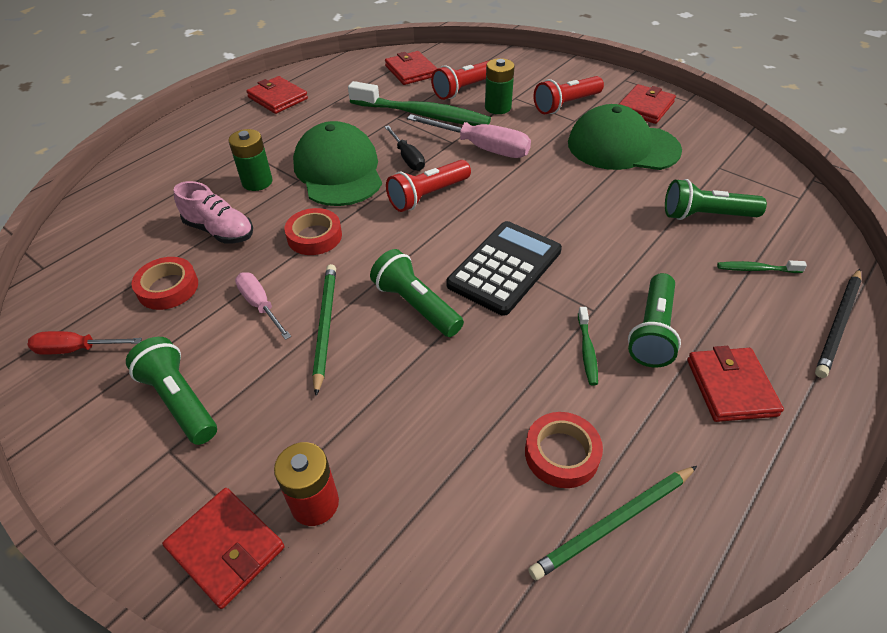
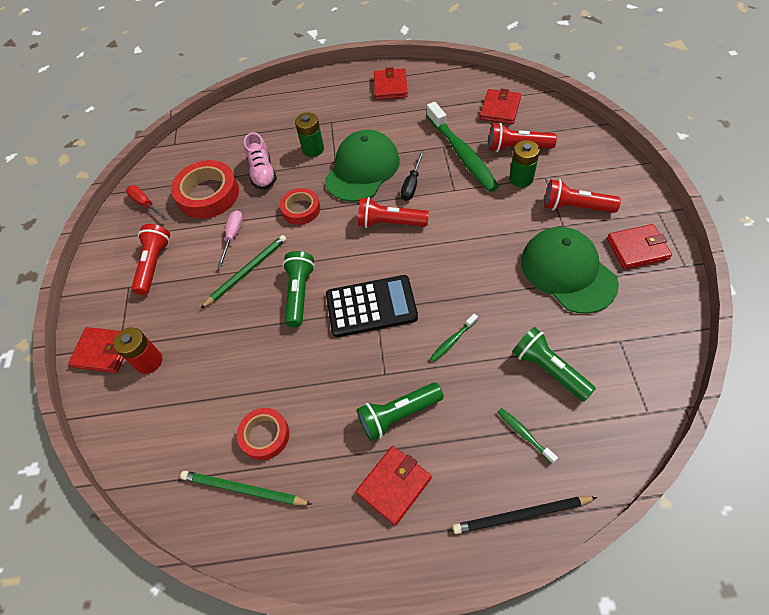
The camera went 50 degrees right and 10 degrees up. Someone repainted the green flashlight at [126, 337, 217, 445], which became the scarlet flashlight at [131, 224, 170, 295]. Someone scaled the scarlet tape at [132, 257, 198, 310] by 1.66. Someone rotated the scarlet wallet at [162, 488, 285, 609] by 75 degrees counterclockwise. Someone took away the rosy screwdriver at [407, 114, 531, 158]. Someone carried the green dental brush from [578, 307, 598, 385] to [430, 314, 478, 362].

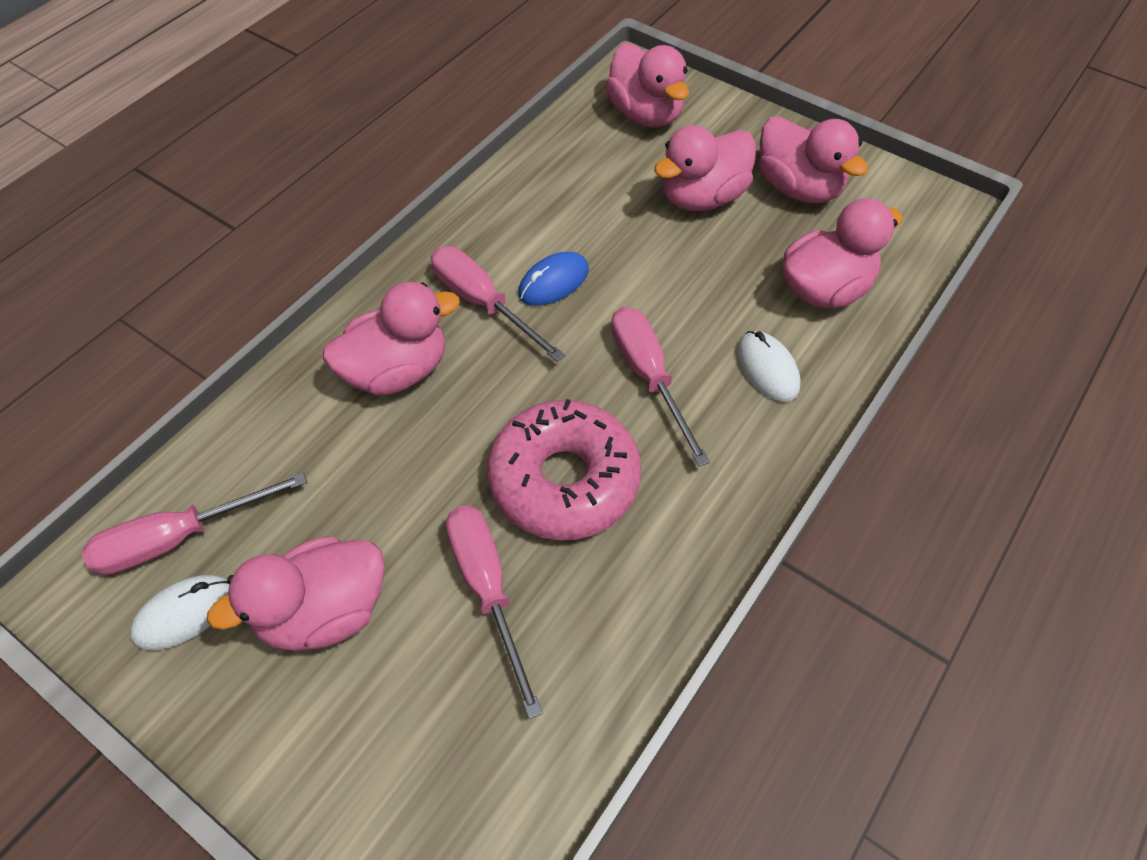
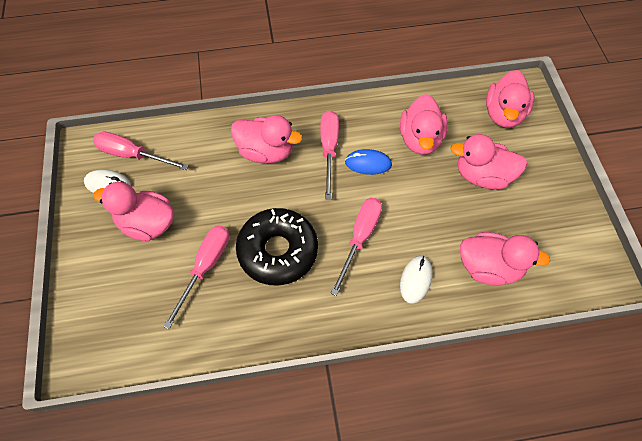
The camera went 45 degrees right and 5 degrees up. Someone repainted the rosy donut at [487, 399, 642, 540], which became the ebony donut at [236, 208, 318, 286]. Someone carried the rosy rubber duck from [759, 116, 868, 203] to [400, 94, 448, 155].

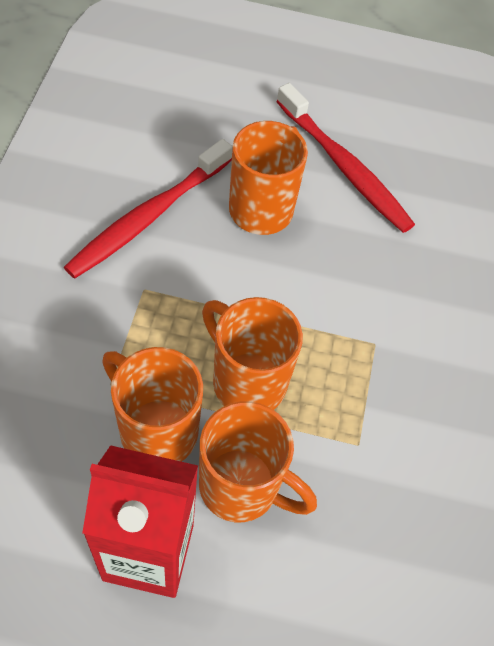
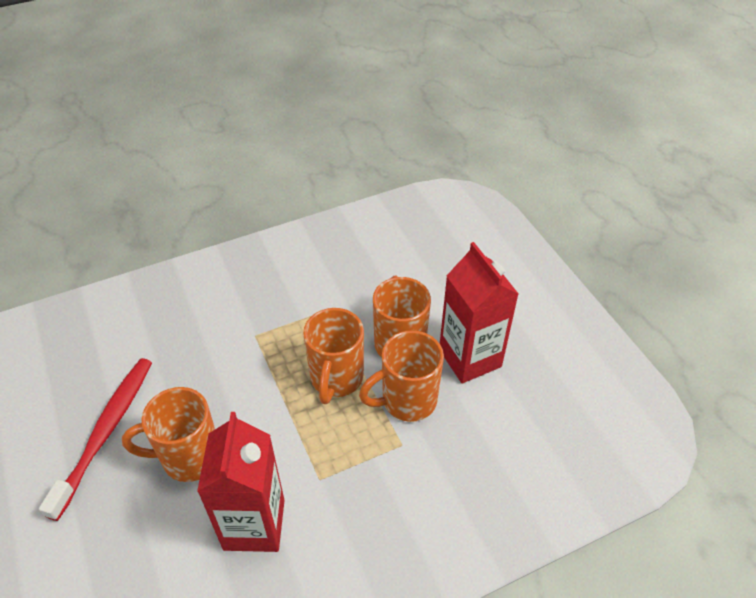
The camera went 120 degrees left and 10 degrees down. Someone swapped the scarlet dental brush at [64, 139, 232, 279] for the scarlet milk carton at [197, 412, 285, 552]. Someone rotated the orange mug at [102, 347, 203, 462] by 60 degrees clockwise.

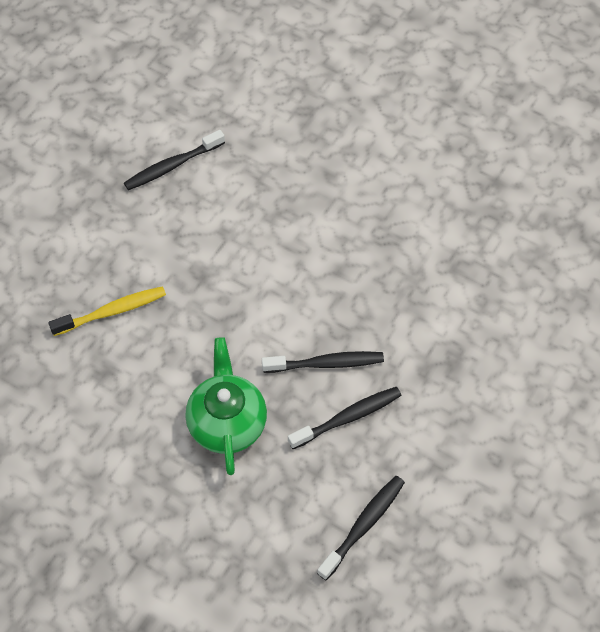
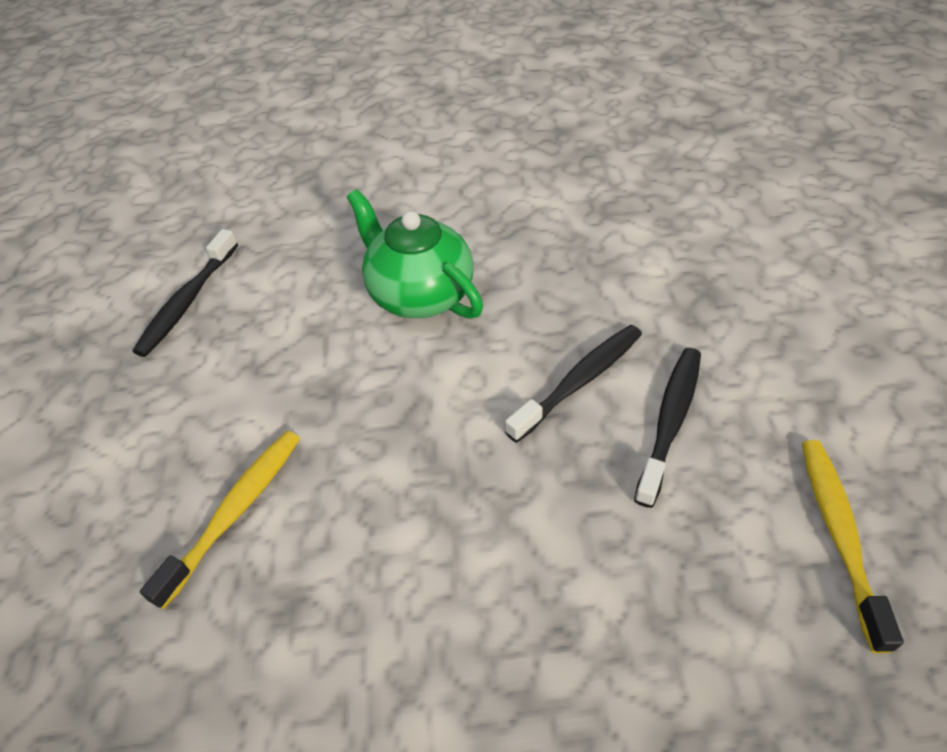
The camera went 35 degrees left and 10 degrees down. Someone carried the green tea pot from [185, 337, 267, 475] to [347, 189, 483, 319]. Someone repainted the ebony dental brush at [317, 476, 405, 580], which became the golden dental brush at [802, 440, 904, 653].

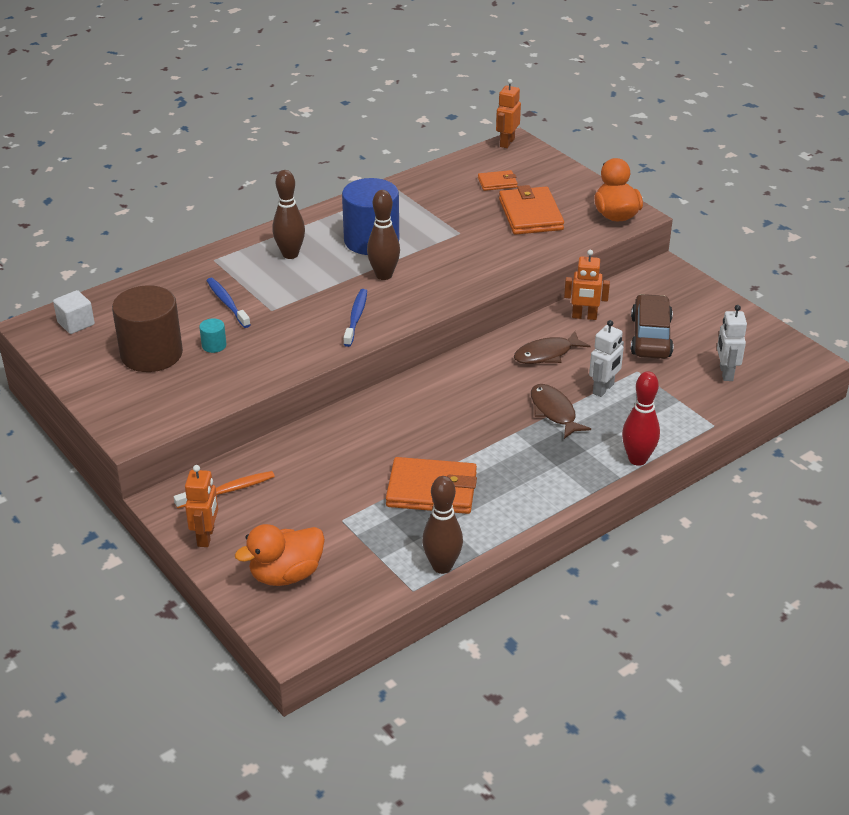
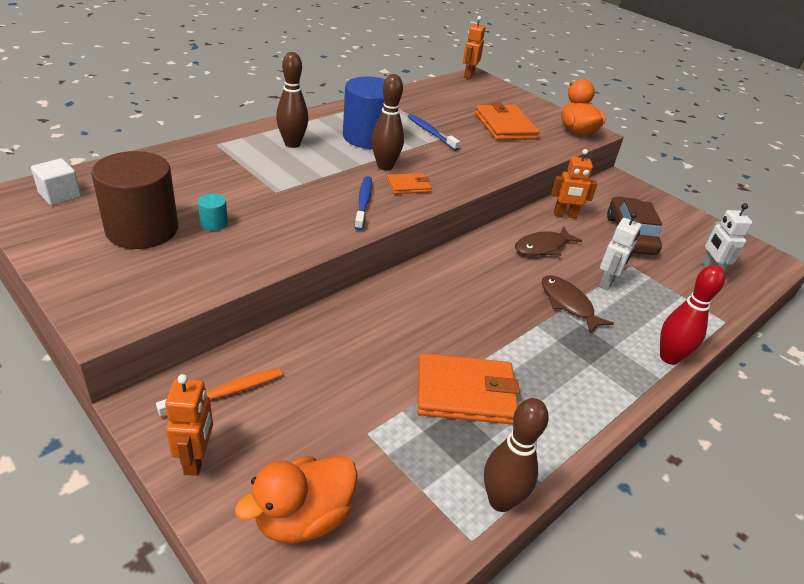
The camera went 10 degrees left and 0 degrees up. Someone carried the royal blue dental brush from [207, 278, 251, 328] to [408, 114, 460, 151]. Someone carried the orange wallet from [478, 170, 518, 191] to [387, 173, 432, 194].

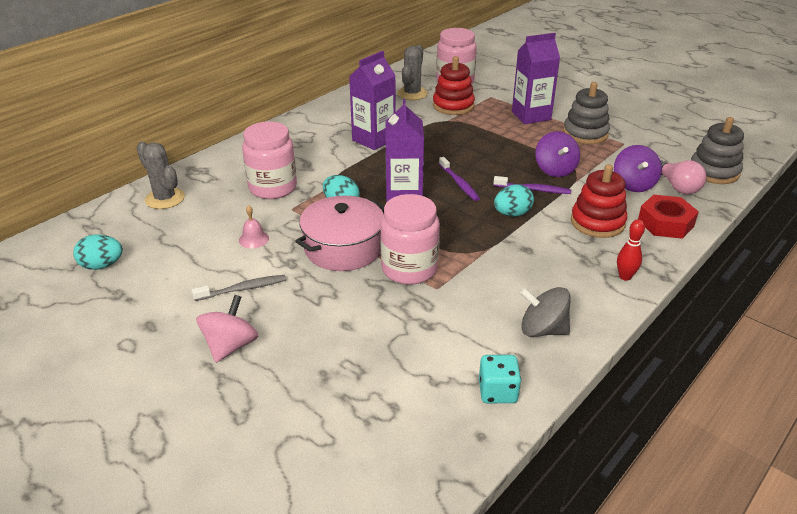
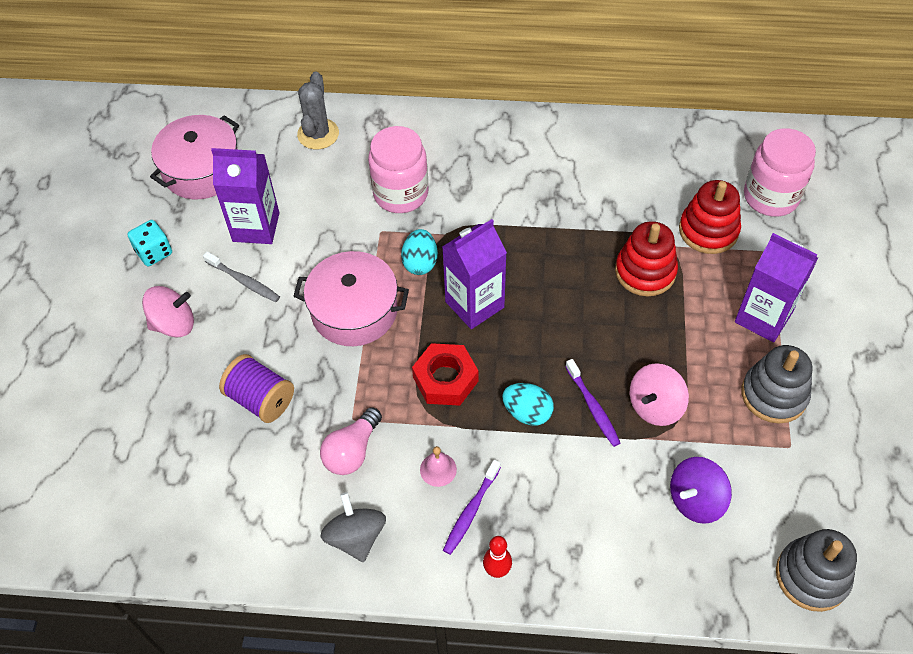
The camera went 55 degrees right and 20 degrees up. Someone swapped the aqua egg at [73, 234, 123, 270] for the rosy cooking pot at [150, 115, 239, 199]. Someone carried the rosy hand bell from [239, 205, 269, 249] to [420, 446, 457, 487]. Someone carried the purple milk carton from [349, 51, 396, 150] to [211, 148, 279, 244]. Someone took away the rosy preserve jar at [380, 194, 440, 285]. Someone took away the grey saguaro cactus at [397, 45, 428, 100]. Someone carried the purple dental brush from [439, 157, 480, 201] to [443, 460, 501, 555]. Someone carried the aqua die from [479, 355, 521, 403] to [127, 220, 172, 266]. Someone repainted the purple toy top at [535, 131, 580, 177], which became the rosy toy top at [630, 363, 689, 426]. Someone carried the scarlet stacking toy from [571, 164, 627, 238] to [615, 221, 678, 296]. Someone carried the scarlet nut from [638, 195, 699, 239] to [412, 343, 479, 406]. Someone carried the rosy bulb from [660, 160, 707, 194] to [320, 407, 382, 475]. Someone put down the purple bobbin at [219, 354, 294, 423].

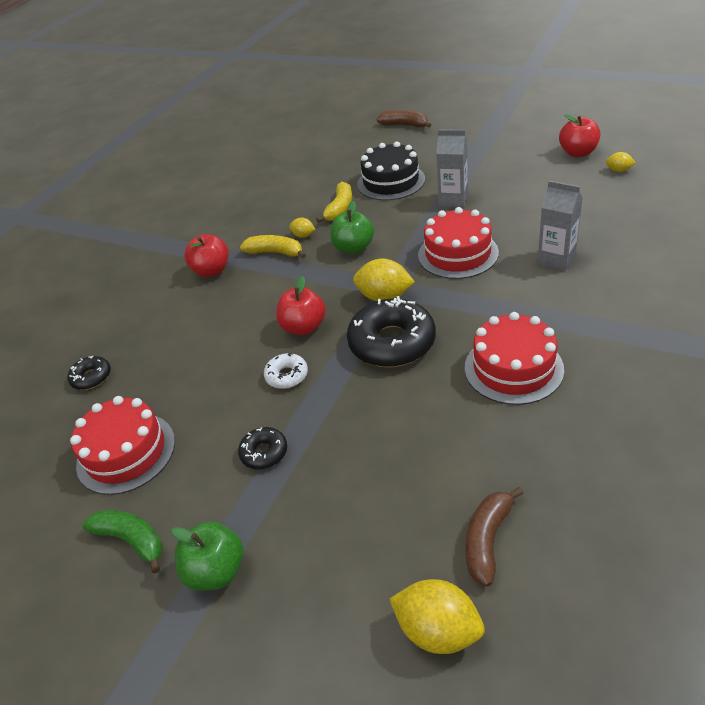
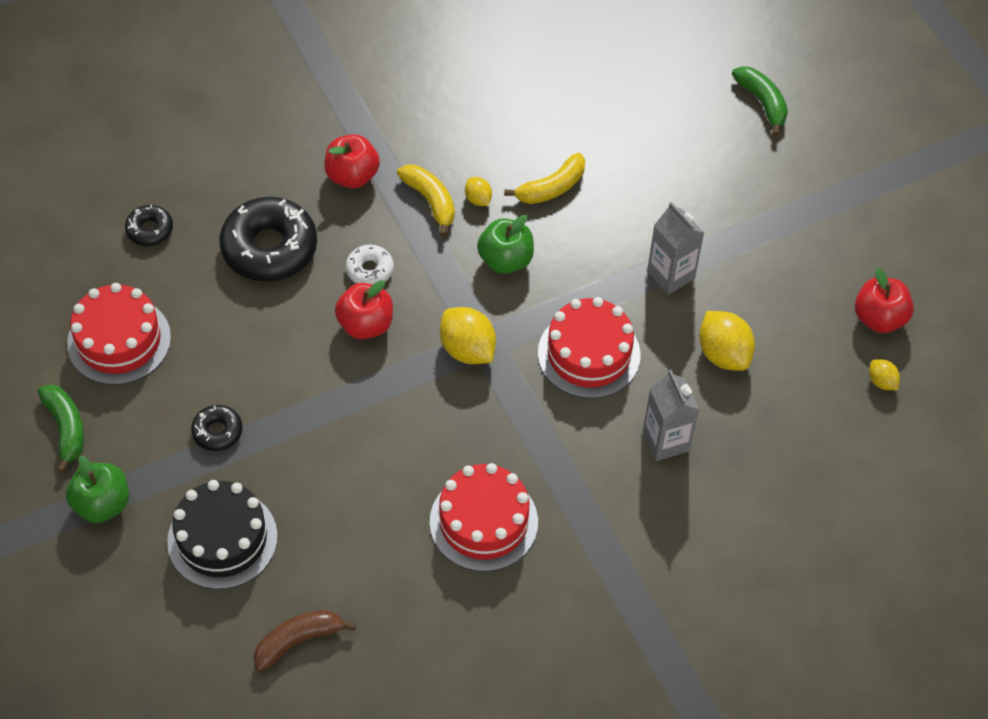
The camera went 30 degrees right and 15 degrees up. Someone carried the snow-white donut from [264, 353, 308, 389] to [346, 245, 394, 285]. Someone carried the ebony donut from [347, 296, 436, 367] to [219, 197, 317, 282]. Someone carried the ebony cake from [357, 142, 425, 201] to [167, 480, 278, 589]. Someone repainted the brown toy banana at [377, 110, 431, 128], which became the green toy banana at [732, 66, 788, 136]. Someone carried the golden lemon from [389, 579, 485, 654] to [699, 311, 755, 371].

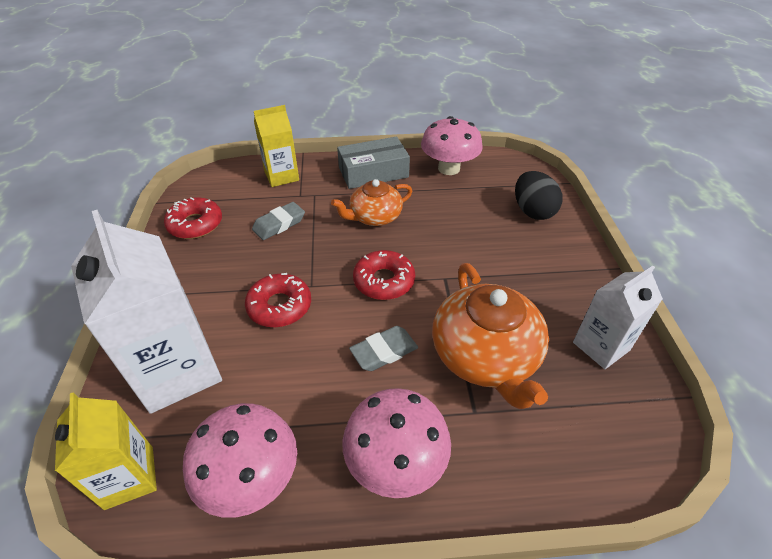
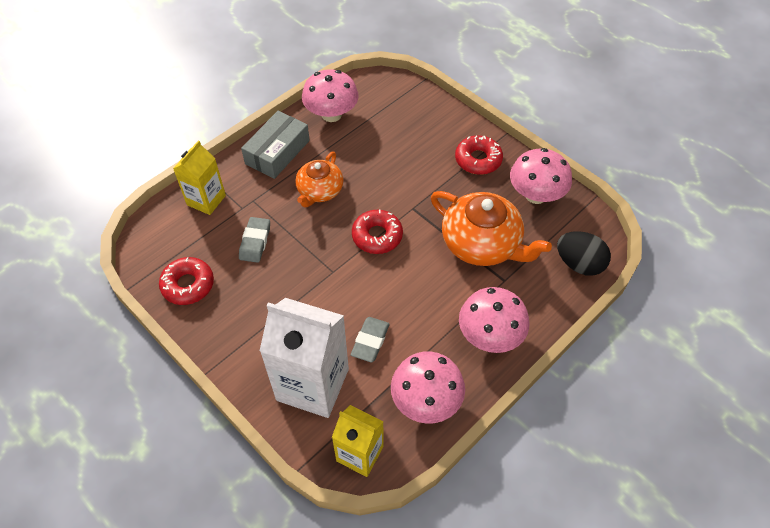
The camera went 40 degrees left and 10 degrees up. Someone carried the scarlet donut from [245, 273, 311, 327] to [455, 135, 503, 175]. Someone carried the grey pencil eraser from [349, 326, 418, 371] to [351, 317, 390, 362]. Someone carried the ebony egg from [515, 171, 563, 220] to [557, 231, 611, 276]. Someone swapped the snow-white milk carton at [573, 266, 663, 369] for the rosy fungus at [510, 148, 572, 204].

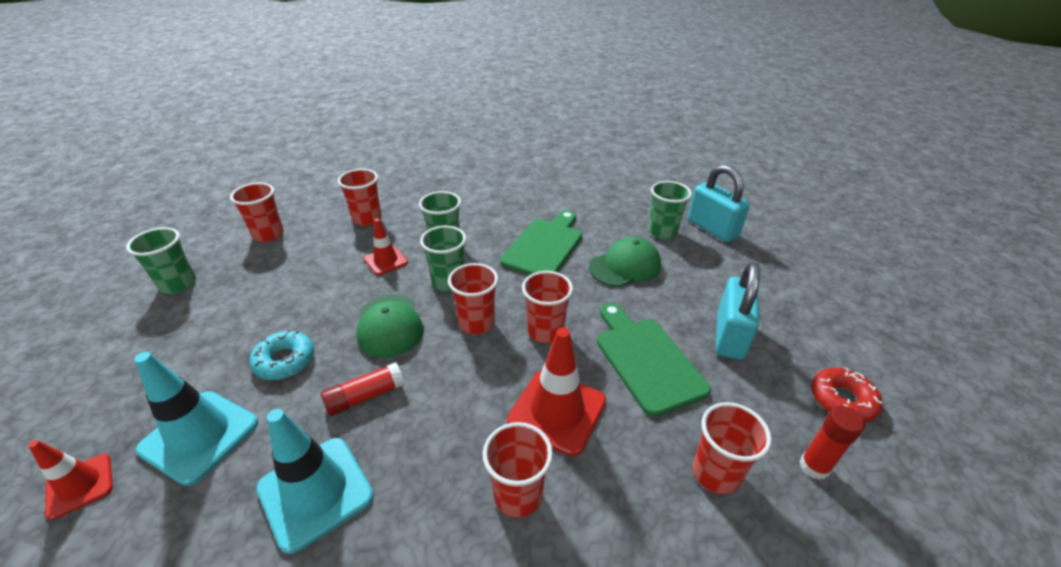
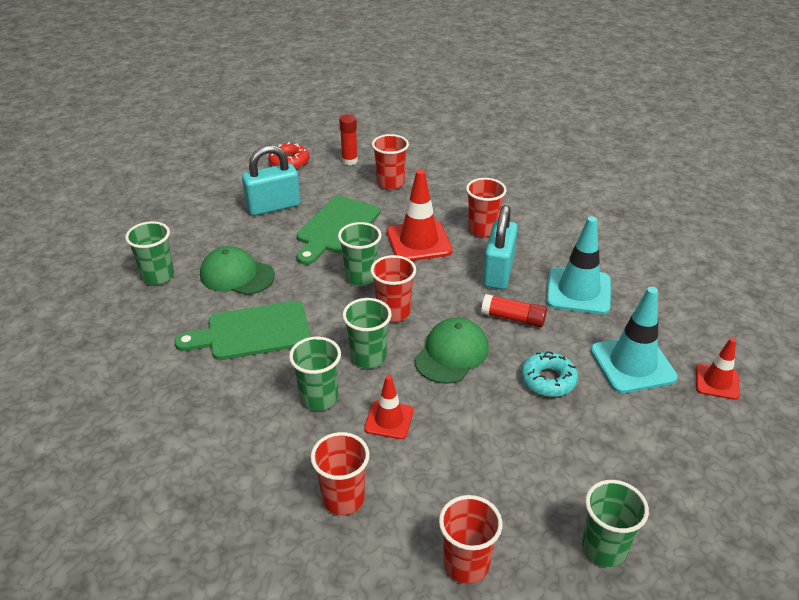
The camera went 130 degrees left and 0 degrees up. Someone repainted the scarlet tumbler at [522, 271, 573, 343], which became the green tumbler at [338, 222, 381, 286]. Someone carried the aqua lock from [688, 164, 750, 242] to [483, 205, 518, 289].

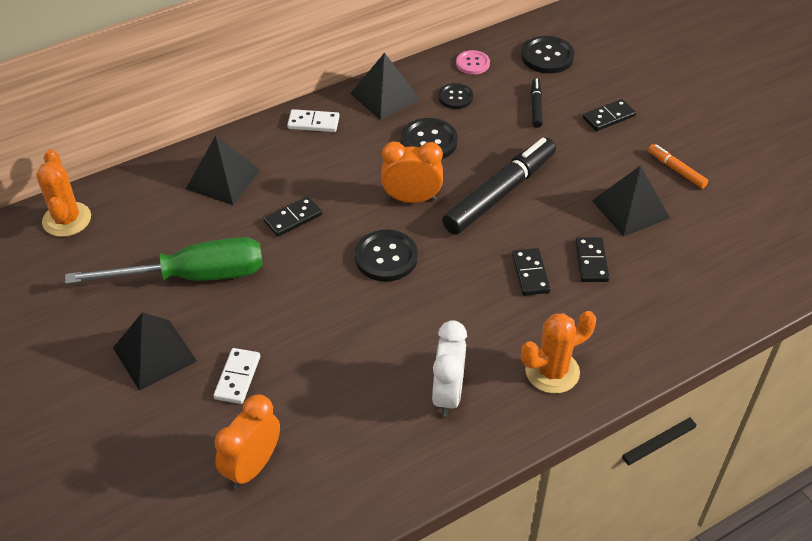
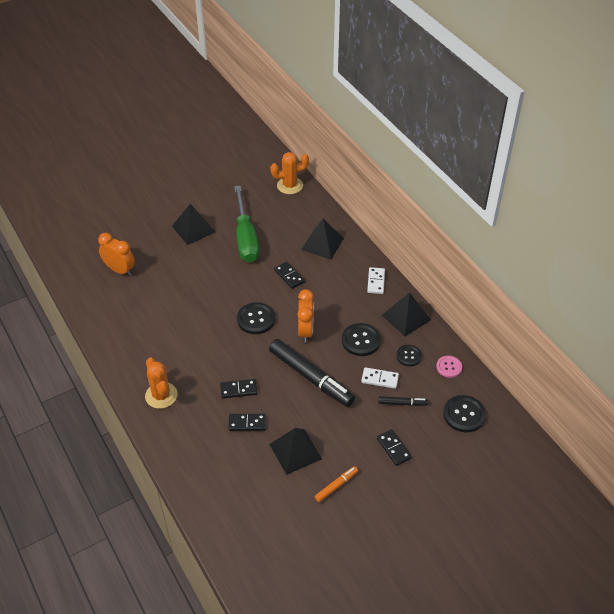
The camera went 90 degrees right and 0 degrees up. Someone carried the snow-white domino from [213, 348, 260, 404] to [361, 367, 399, 389]. Someone took away the snow-white bedside clock at [432, 320, 467, 416].

